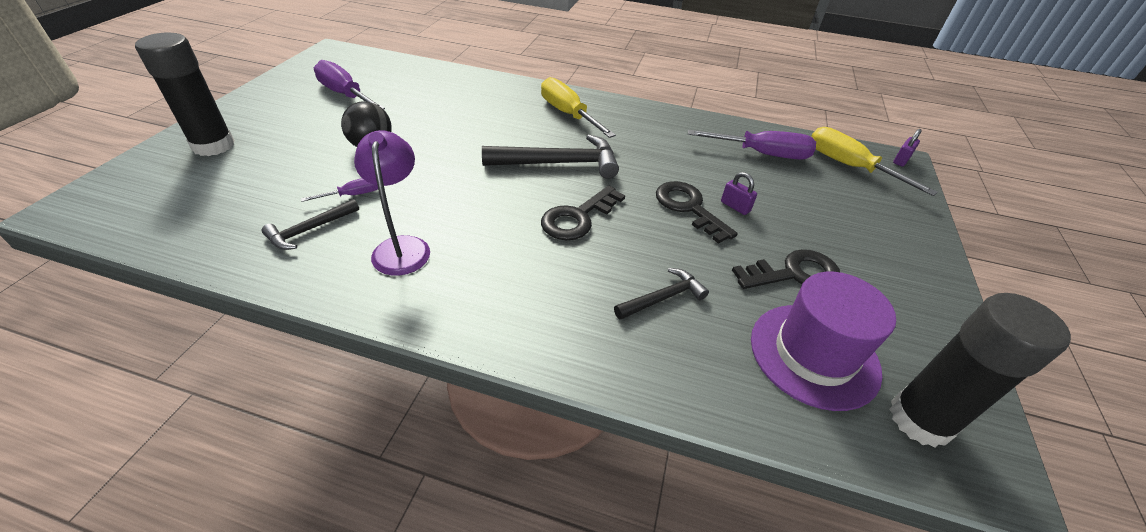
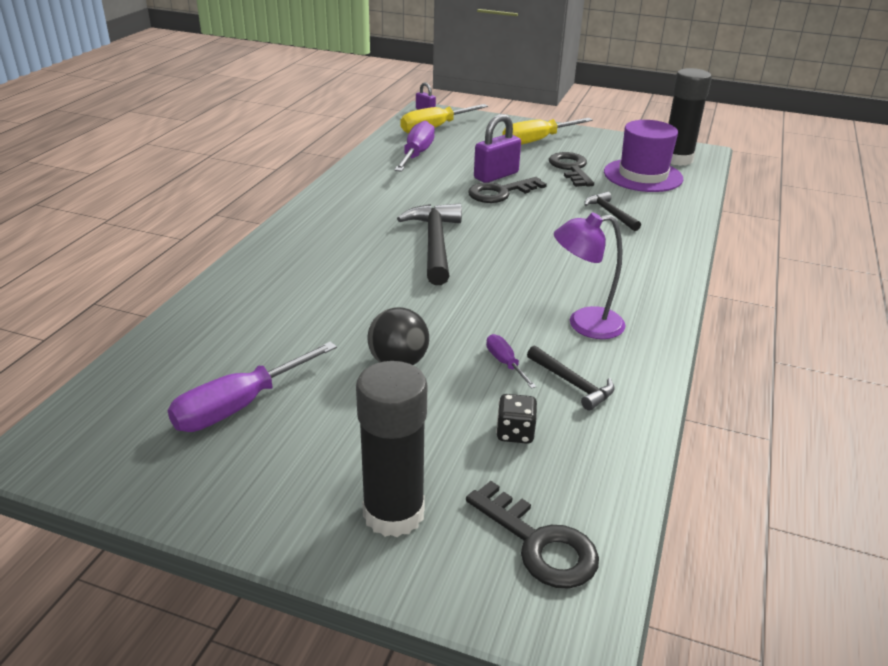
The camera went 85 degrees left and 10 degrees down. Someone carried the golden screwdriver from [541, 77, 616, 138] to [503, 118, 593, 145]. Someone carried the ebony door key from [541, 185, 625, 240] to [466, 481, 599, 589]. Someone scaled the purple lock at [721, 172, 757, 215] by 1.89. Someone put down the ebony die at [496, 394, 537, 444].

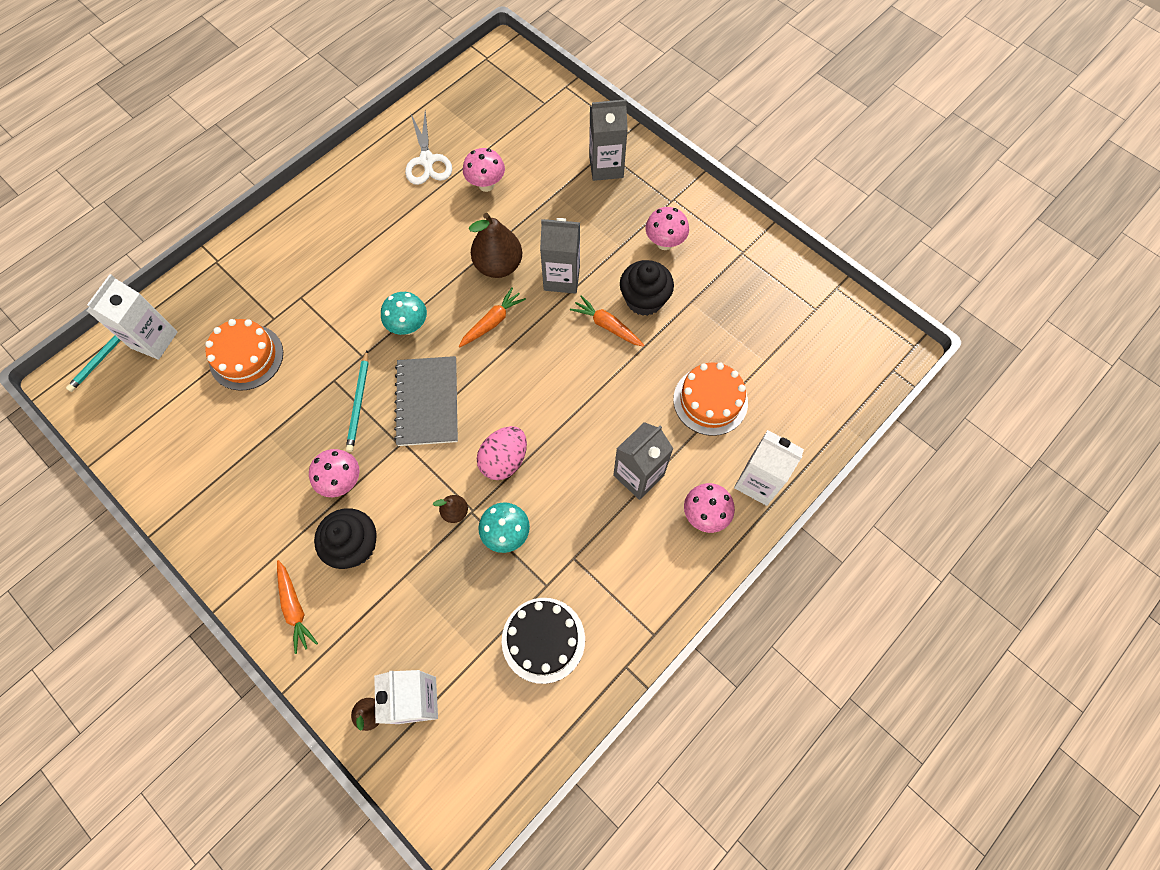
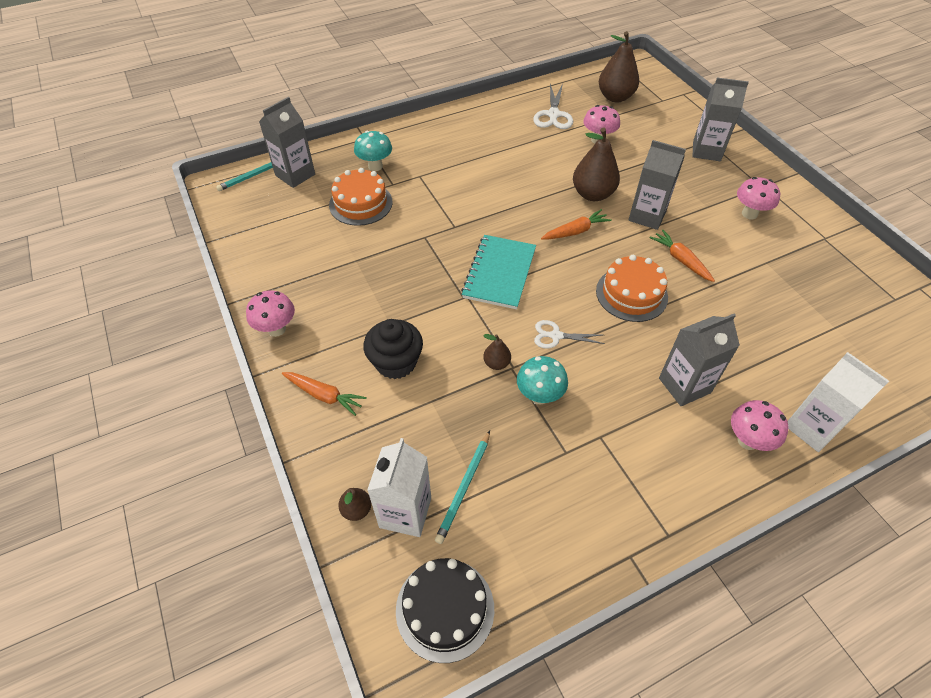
The camera went 20 degrees right and 15 degrees down. Someone repainted the snow-white milk carton at [87, 274, 178, 360], which became the grey milk carton at [259, 97, 315, 188]. Someone rotated the orange toy carrot at [277, 560, 318, 654] by 60 degrees counterclockwise. Someone carried the rosy fungus from [309, 449, 359, 497] to [246, 290, 295, 337]. Someone carried the aqua wooden pencil from [346, 351, 369, 452] to [435, 431, 490, 544]. Someone carried the aqua fungus from [381, 292, 427, 335] to [354, 131, 392, 171]. Someone repainted the grey notepad at [394, 356, 458, 446], which became the aqua notepad at [461, 235, 536, 309]. Someone swapped the rosy egg at [477, 426, 527, 480] for the snow-white pair of scissors at [534, 320, 605, 349]. Someone carried the ebony cake from [502, 598, 585, 684] to [396, 558, 494, 663]. Someone took away the ebony fairy cake at [620, 260, 674, 316]. Someone carried the orange cake from [673, 362, 748, 436] to [596, 255, 668, 322]. Someone put down the brown toy pear at [599, 31, 639, 102].

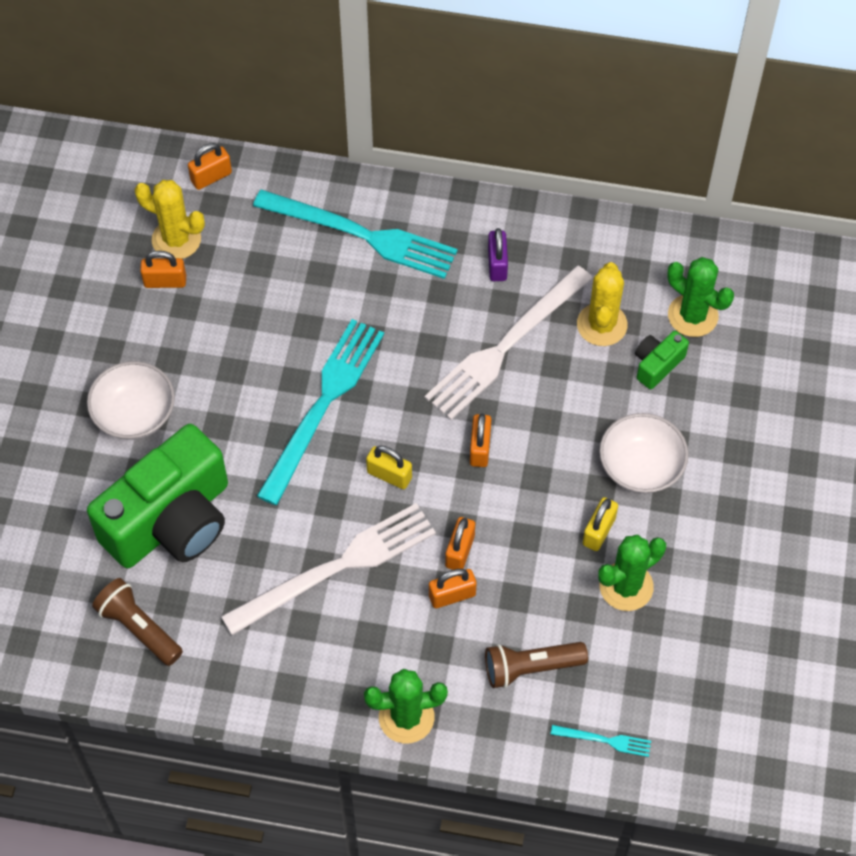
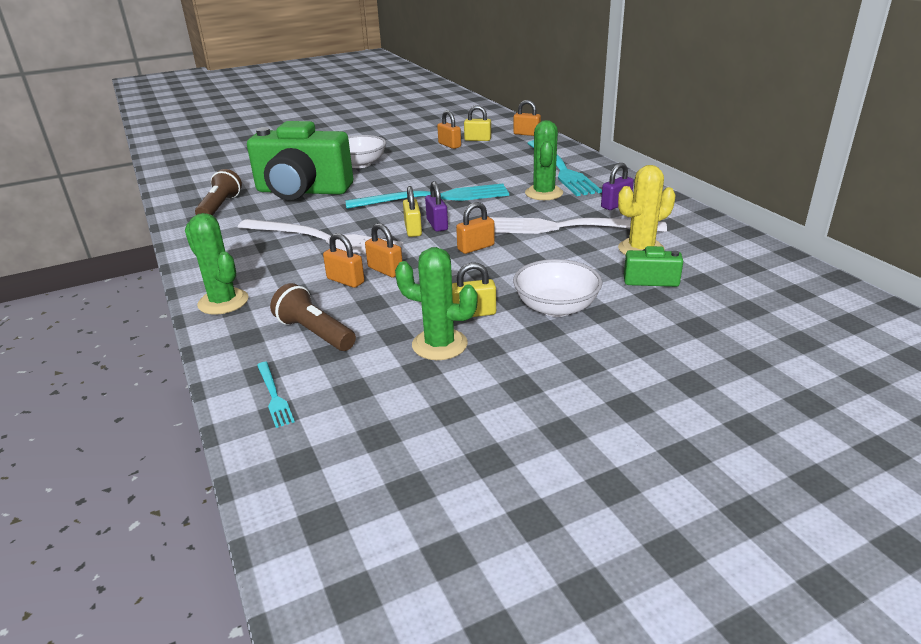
The camera went 55 degrees right and 30 degrees down. Someone swapped the golden saguaro cactus at [135, 180, 205, 259] for the golden lock at [464, 105, 491, 141]. Someone rotated the orange lock at [445, 517, 475, 570] by 60 degrees clockwise. Someone carried the green saguaro cactus from [667, 257, 734, 337] to [525, 120, 563, 200]. Someone put down the purple lock at [425, 181, 448, 232].

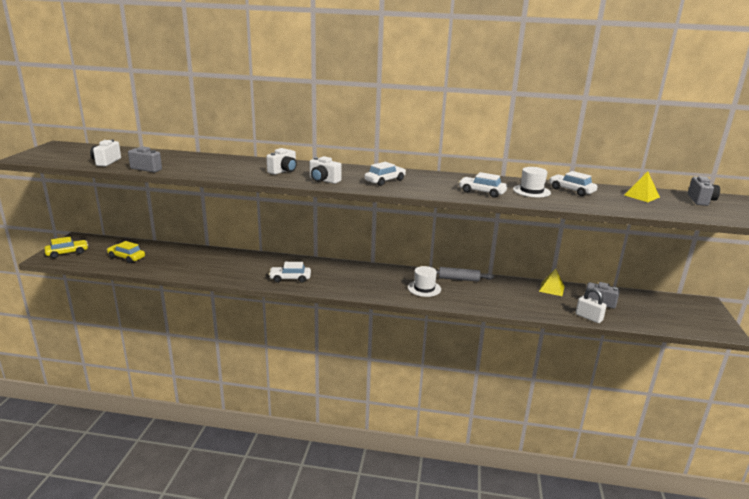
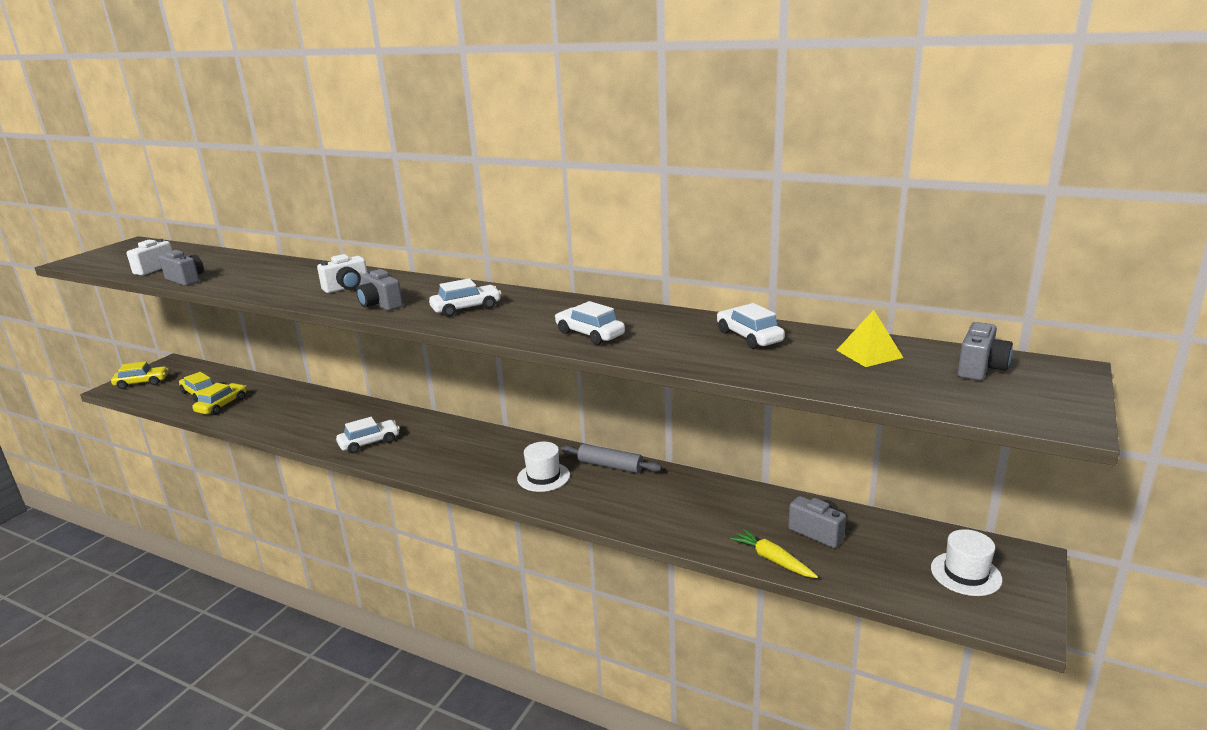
The camera went 20 degrees right and 0 degrees up. Someone rotated the snow-white toy car at [269, 262, 311, 283] by 135 degrees clockwise. Someone repainted the snow-white camera at [310, 156, 342, 184], which became the grey camera at [356, 269, 403, 311]. Someone carried the snow-white top hat from [513, 167, 551, 197] to [931, 529, 1003, 596]. Someone took away the golden pyramid at [539, 268, 565, 296]. Someone swapped the snow-white lock at [575, 288, 607, 323] for the golden toy carrot at [730, 529, 818, 578]. Someone put down the golden toy car at [192, 383, 247, 415].

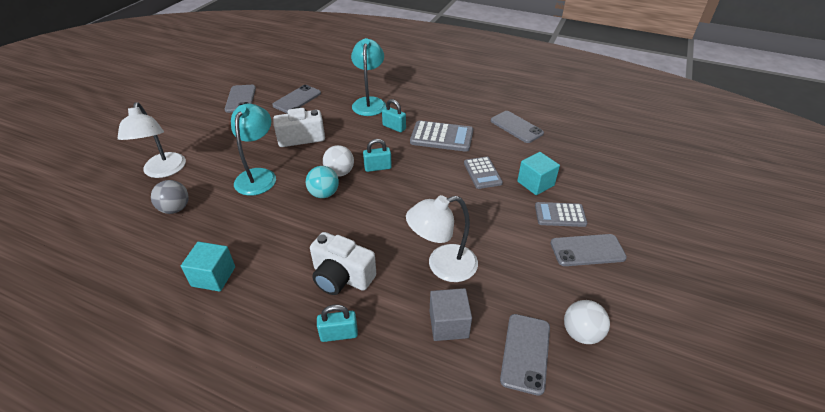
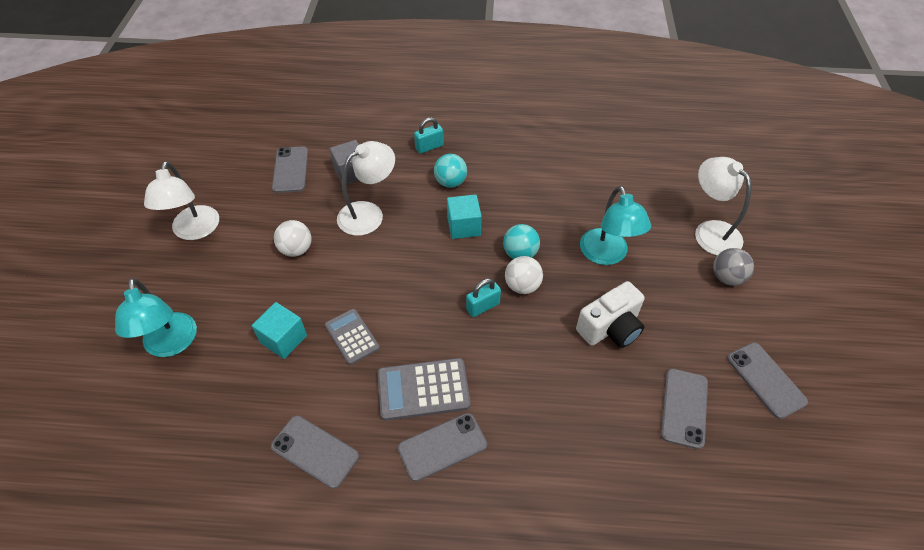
The camera went 160 degrees right and 10 degrees up. Someone carried the grey ball from [151, 180, 189, 214] to [713, 248, 754, 286]. Someone carried the aqua cube from [181, 242, 235, 292] to [447, 194, 482, 239]. Someone swapped the snow-white camera at [310, 232, 376, 295] for the aqua ball at [434, 154, 467, 188]. Someone carried the aqua reading lamp from [351, 38, 386, 116] to [115, 278, 197, 357]. Someone took away the aqua lock at [382, 99, 406, 132]. Someone took away the grey pocket calculator at [535, 202, 587, 227]. Someone carried the grey smartphone from [551, 234, 627, 266] to [398, 413, 487, 482]. Someone carried the snow-white ball from [564, 300, 610, 344] to [274, 220, 312, 257]. Someone put down the snow-white reading lamp at [144, 161, 219, 240].

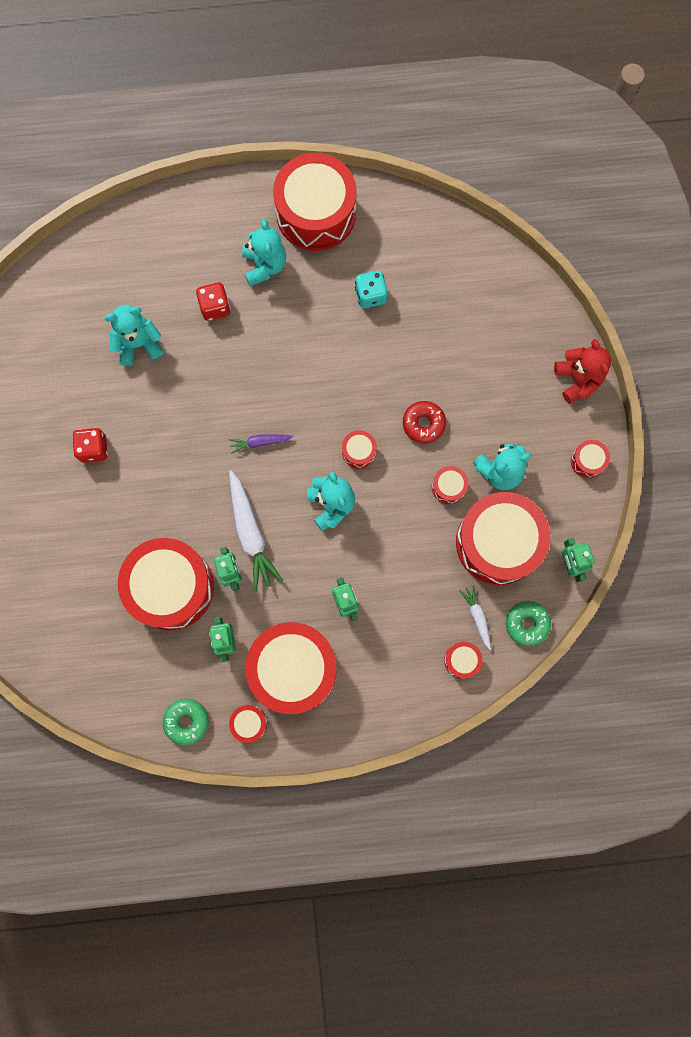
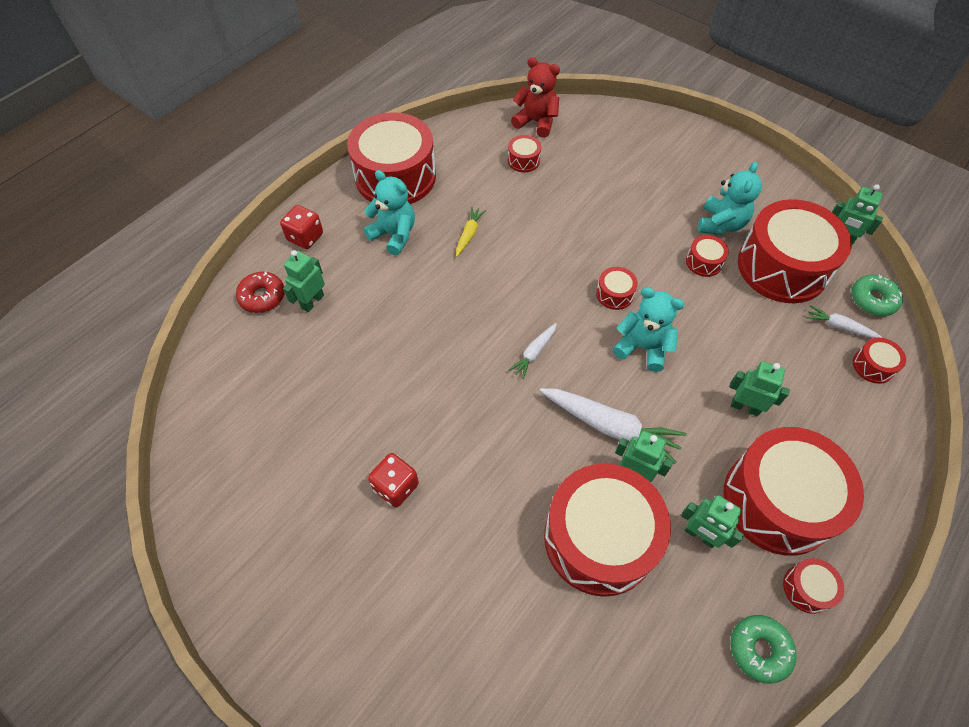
The camera went 45 degrees left and 20 degrees down. Someone took away the aqua stuffed bear at [105, 305, 164, 366]. Someone carried the scarlet die from [196, 283, 231, 321] to [280, 205, 323, 249]. Someone repainted the purple toy carrot at [229, 435, 293, 454], which became the snow-white toy carrot at [509, 323, 557, 379]. Someone took away the aqua die at [355, 270, 387, 308]. Someone carried the scarlet donut from [403, 401, 446, 443] to [236, 272, 285, 313]. Someone carried the scarlet stuffed bear from [554, 339, 611, 404] to [511, 57, 560, 138]. Someone carried the scarlet snare drum from [571, 440, 610, 478] to [508, 135, 541, 172]. Someone put down the green robot at [283, 250, 325, 312]. Someone put down the golden toy carrot at [456, 207, 486, 257].

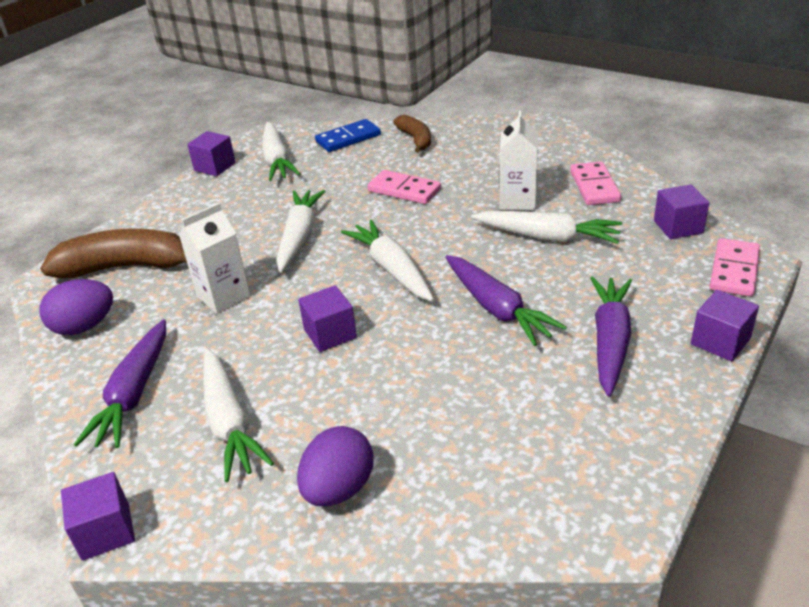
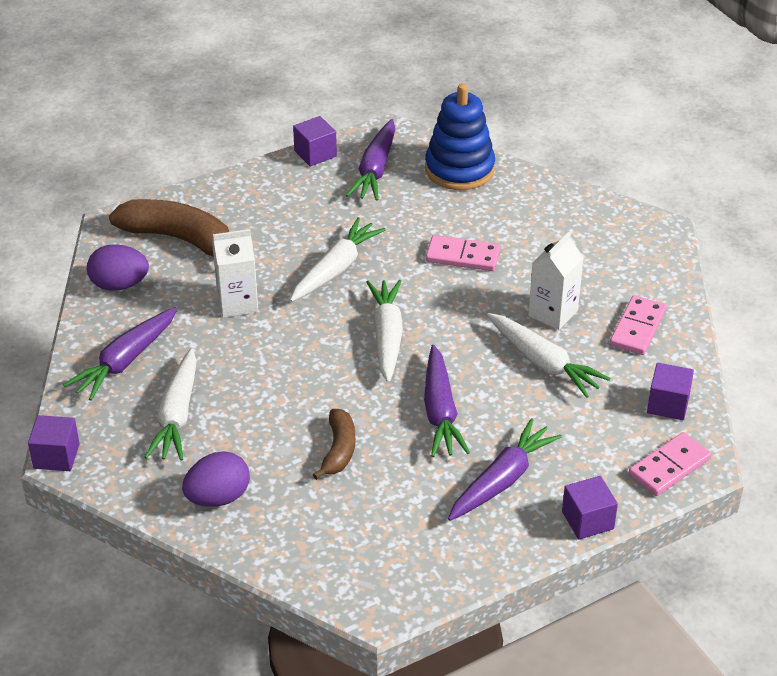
The camera went 25 degrees right and 5 degrees up. Someone repainted the snow-white toy carrot at [262, 122, 300, 181], which became the purple toy carrot at [346, 119, 395, 201]. Someone took away the purple cube at [298, 285, 357, 352]. Someone swapped the royal blue domino at [315, 119, 381, 152] for the royal blue stacking toy at [425, 83, 495, 190]. Someone rotated the rosy domino at [368, 170, 441, 204] by 45 degrees counterclockwise. Someone carried the brown toy banana from [393, 115, 431, 153] to [313, 409, 355, 480].

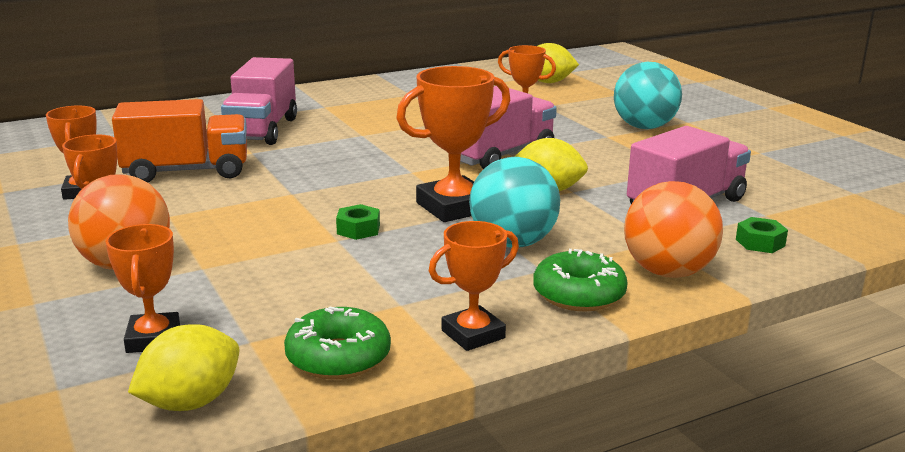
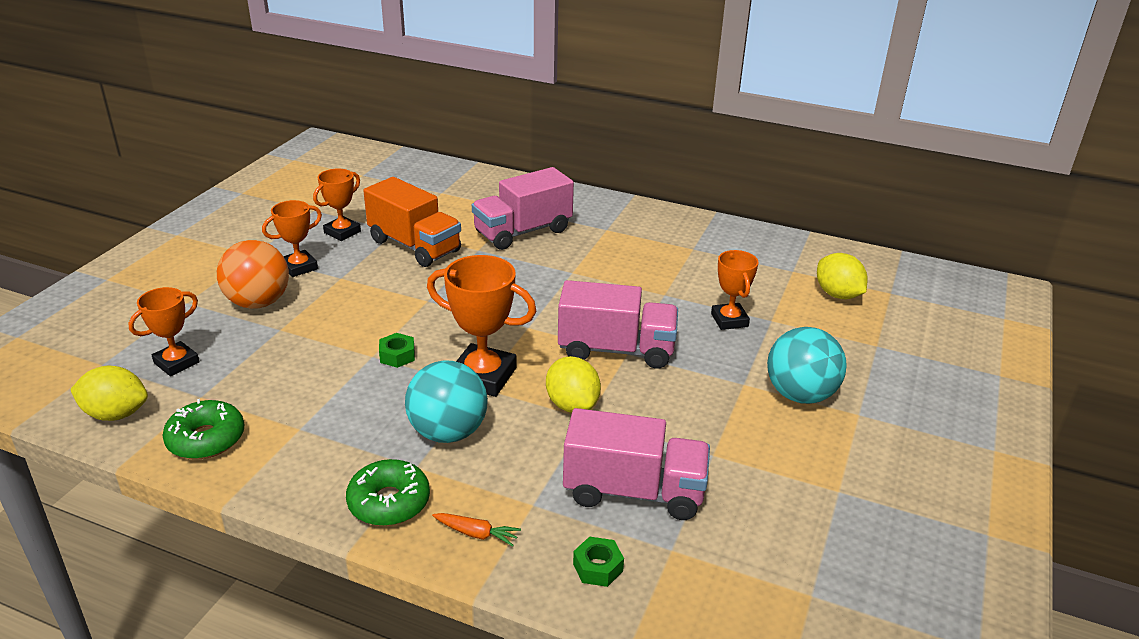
The camera went 50 degrees right and 10 degrees up. Someone took away the orange award cup at [429, 221, 519, 351]. Someone swapped the orange ball at [624, 181, 723, 278] for the orange toy carrot at [432, 513, 521, 547].

